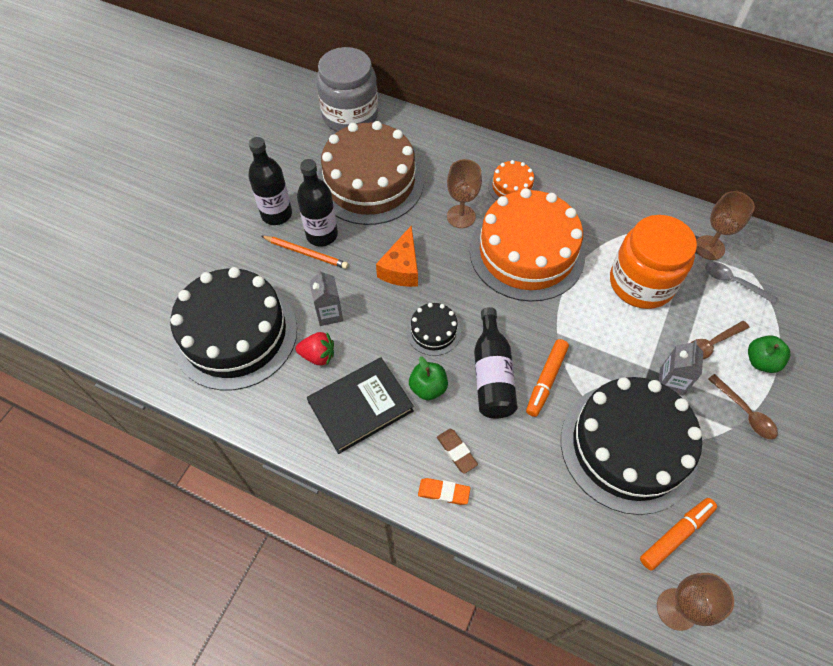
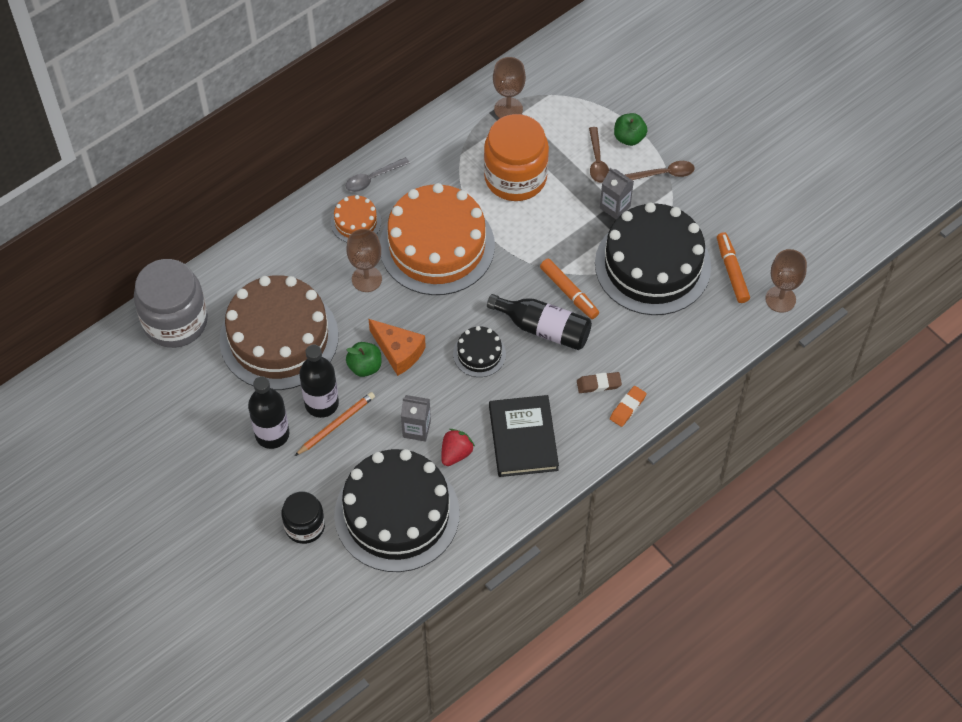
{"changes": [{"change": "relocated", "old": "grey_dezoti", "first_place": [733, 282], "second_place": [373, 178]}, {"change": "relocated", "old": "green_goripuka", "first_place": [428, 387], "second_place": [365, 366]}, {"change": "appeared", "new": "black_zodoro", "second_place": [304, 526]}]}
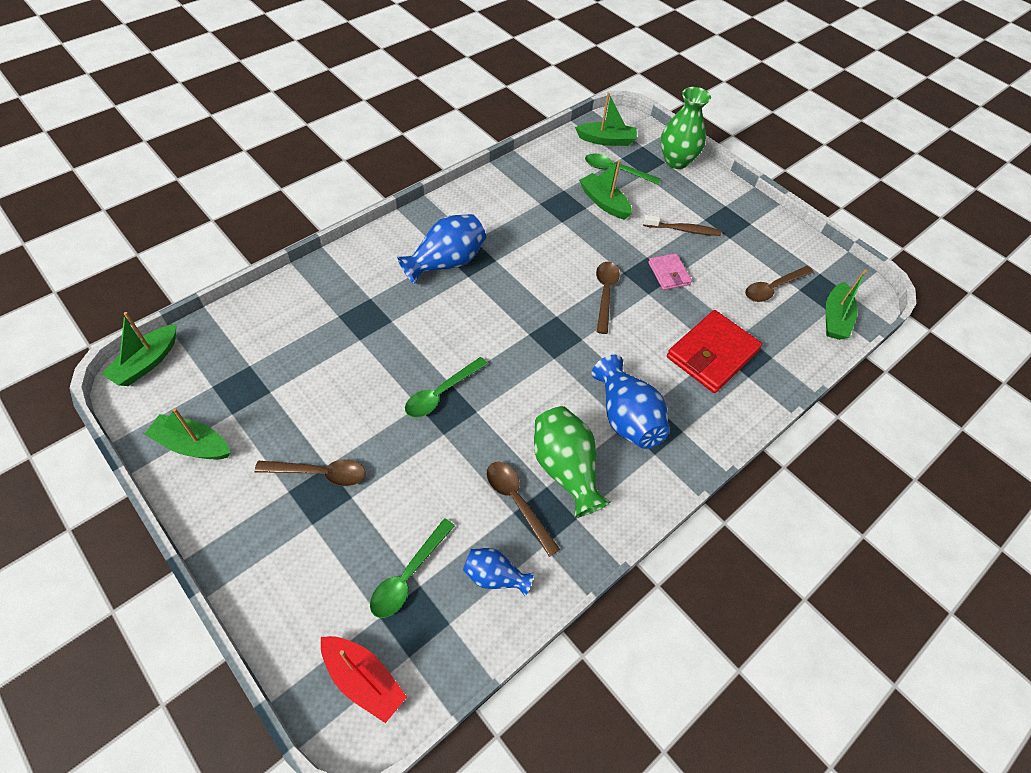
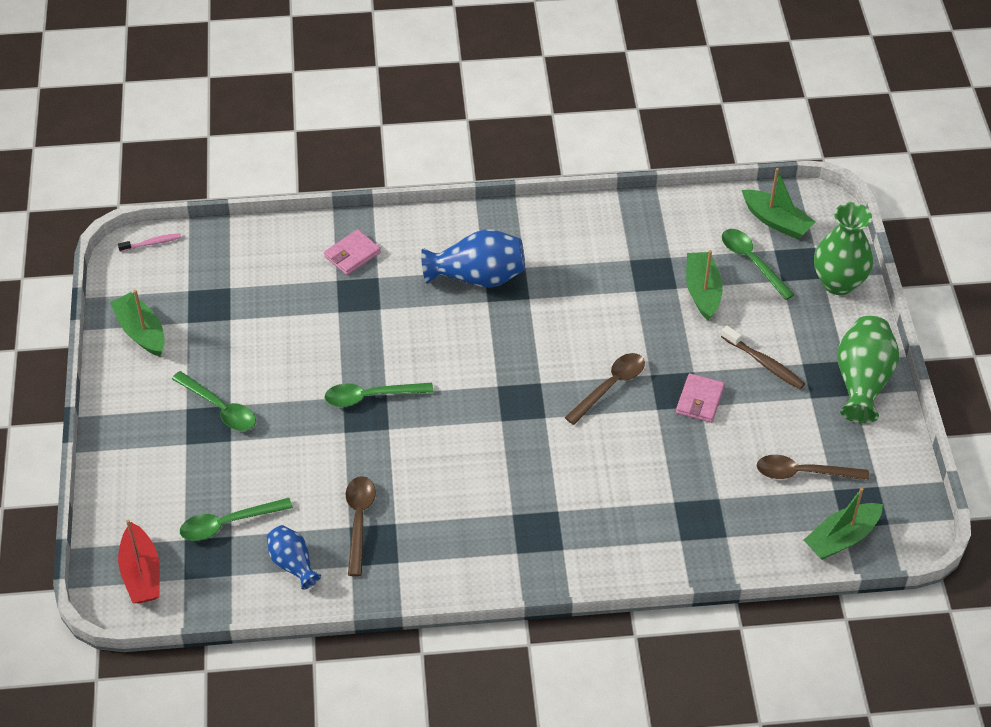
{"changes": [{"change": "missing", "old": "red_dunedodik", "first_place": [712, 354]}, {"change": "exchanged", "old": "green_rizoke", "new": "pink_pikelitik", "first_place": [147, 362], "second_place": [152, 243]}, {"change": "missing", "old": "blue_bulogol", "first_place": [626, 417]}, {"change": "relocated", "old": "green_bulogol", "first_place": [565, 469], "second_place": [862, 382]}, {"change": "colour", "old": "brown_dezoti", "new": "green_dezoti", "first_place": [319, 473], "second_place": [220, 408]}, {"change": "appeared", "new": "pink_dunedodik", "second_place": [352, 254]}]}
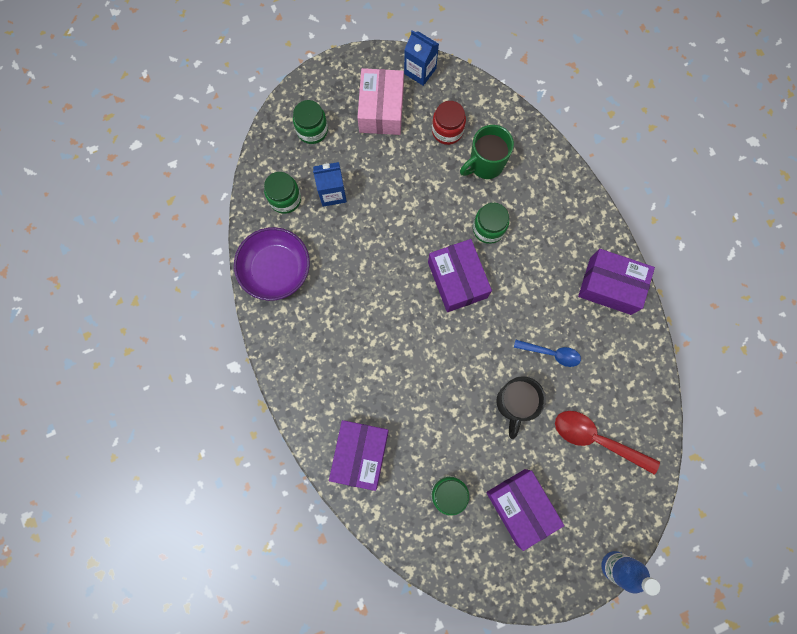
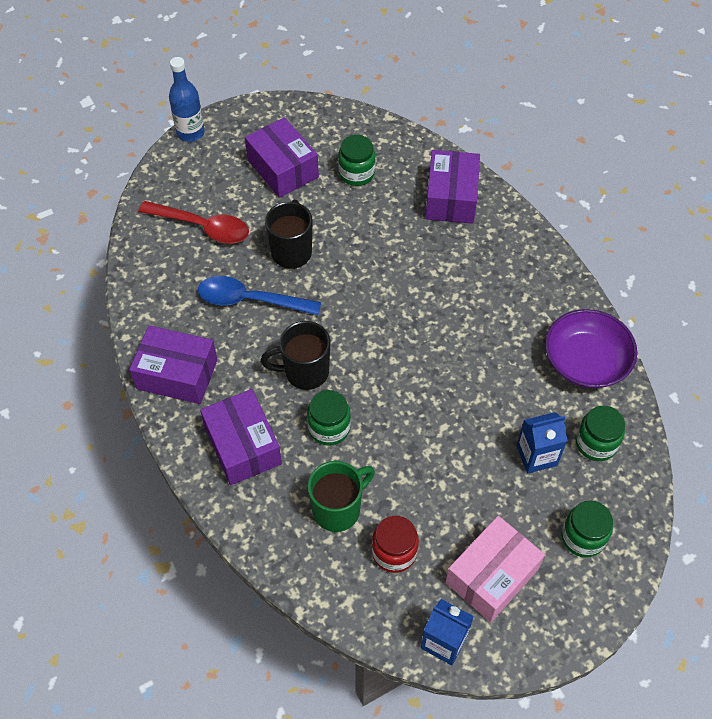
{"changes": [{"change": "spun", "old": "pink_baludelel", "first_place": [381, 109], "second_place": [492, 576], "degrees": 45}, {"change": "relocated", "old": "purple_baludelel", "first_place": [457, 280], "second_place": [243, 446]}, {"change": "size", "old": "blue_dezoti", "first_place": [551, 353], "second_place": [250, 300], "factor": 1.61}, {"change": "appeared", "new": "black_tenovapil", "second_place": [305, 372]}]}
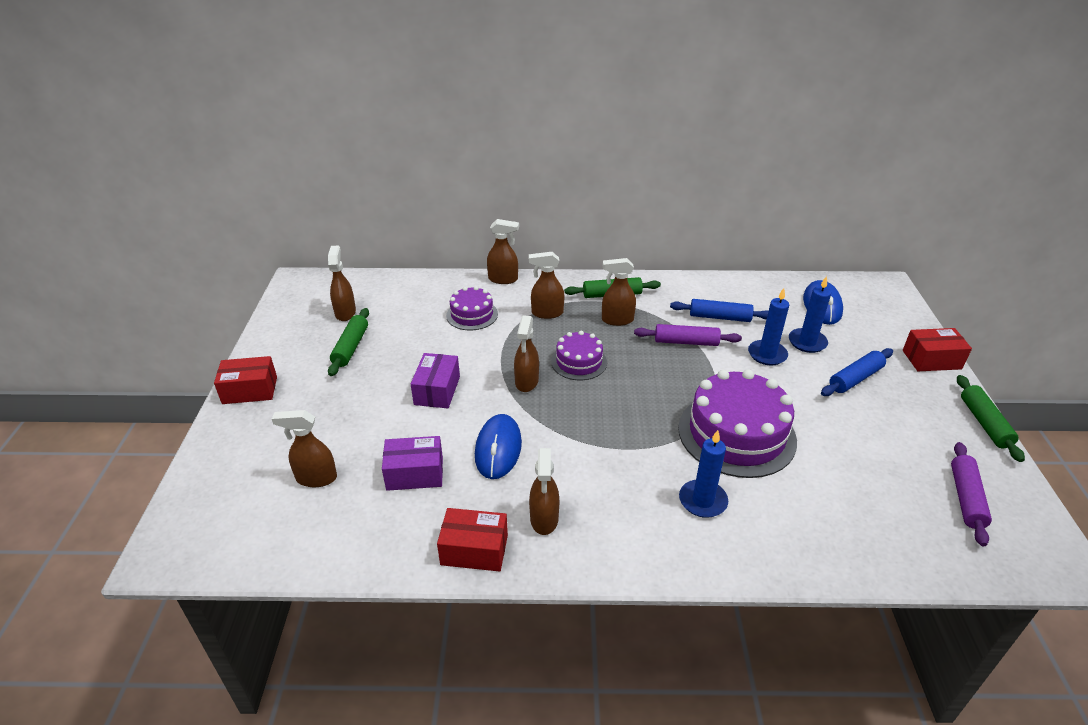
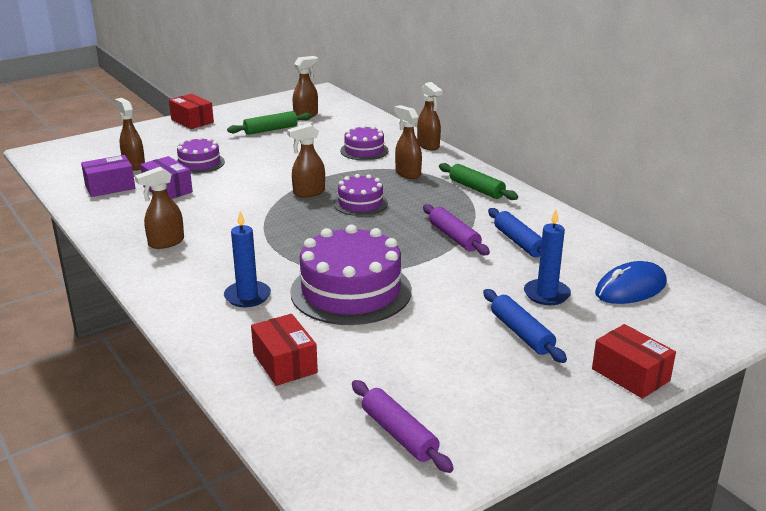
{"changes": [{"change": "missing", "old": "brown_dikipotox", "first_place": [617, 320]}, {"change": "missing", "old": "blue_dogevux", "first_place": [767, 354]}, {"change": "spun", "old": "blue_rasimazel", "first_place": [855, 379], "second_place": [521, 333], "degrees": 45}, {"change": "relocated", "old": "purple_baludelel", "first_place": [437, 390], "second_place": [110, 187]}, {"change": "missing", "old": "green_rasimazel", "first_place": [984, 423]}, {"change": "missing", "old": "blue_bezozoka", "first_place": [498, 449]}, {"change": "spun", "old": "purple_rasimazel", "first_place": [966, 498], "second_place": [399, 434], "degrees": 75}, {"change": "relocated", "old": "red_baludelel", "first_place": [474, 550], "second_place": [285, 363]}, {"change": "appeared", "new": "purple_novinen", "second_place": [199, 163]}]}
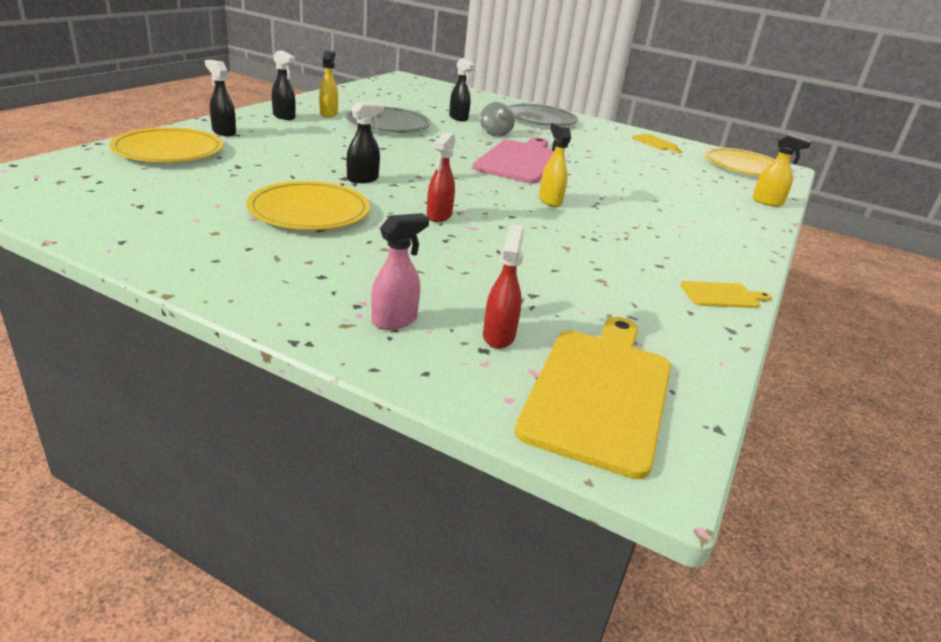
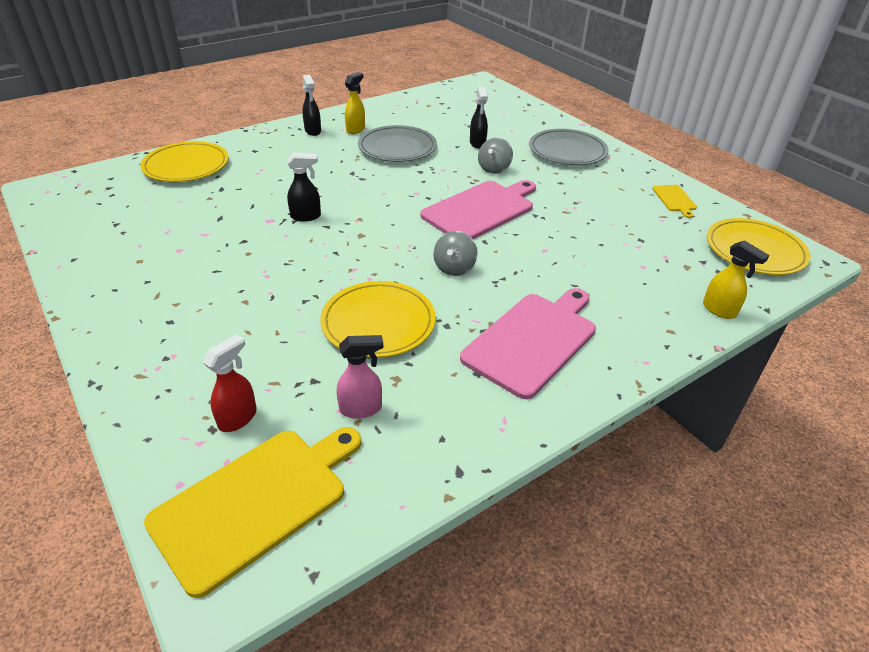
{"changes": [{"change": "missing", "old": "black_dikipotox", "first_place": [223, 132]}, {"change": "exchanged", "old": "yellow_dikipotox", "new": "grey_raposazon", "first_place": [550, 201], "second_place": [454, 268]}, {"change": "missing", "old": "red_dikipotox", "first_place": [439, 216]}, {"change": "relocated", "old": "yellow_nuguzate", "first_place": [309, 211], "second_place": [378, 323]}, {"change": "relocated", "old": "pink_dikipotox", "first_place": [395, 320], "second_place": [361, 409]}, {"change": "missing", "old": "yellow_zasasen", "first_place": [722, 295]}, {"change": "appeared", "new": "pink_zasasen", "second_place": [533, 340]}]}
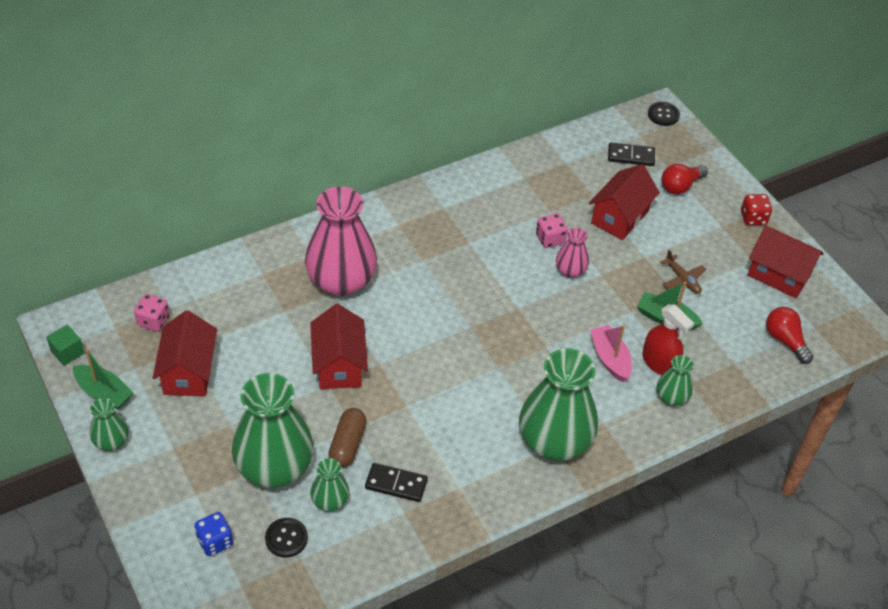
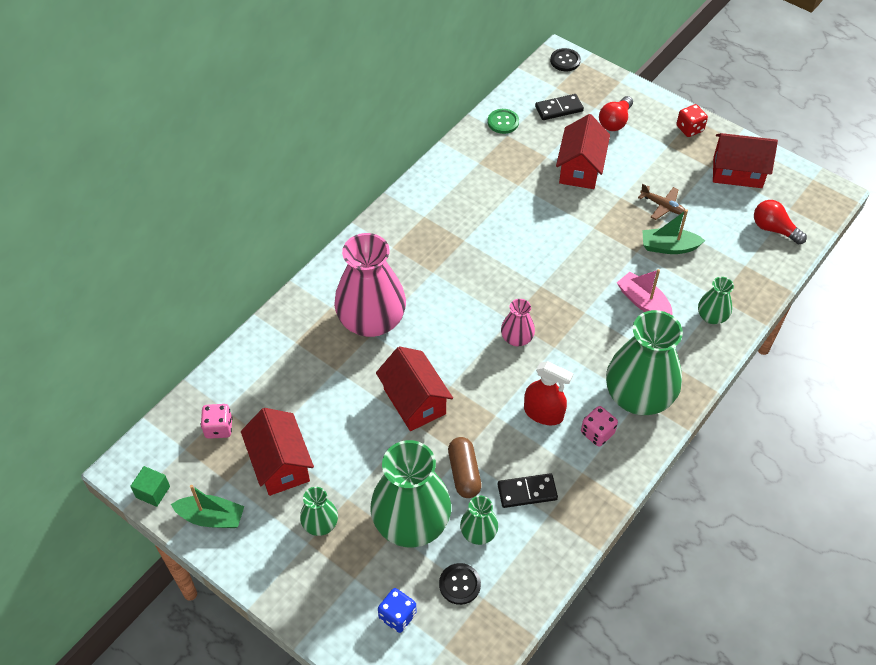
{"changes": [{"change": "relocated", "old": "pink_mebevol", "first_place": [550, 239], "second_place": [597, 433]}, {"change": "relocated", "old": "pink_bulogol", "first_place": [570, 270], "second_place": [517, 338]}, {"change": "relocated", "old": "red_dikipotox", "first_place": [659, 363], "second_place": [543, 413]}, {"change": "relocated", "old": "green_bulogol", "first_place": [111, 441], "second_place": [320, 524]}, {"change": "appeared", "new": "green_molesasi", "second_place": [503, 122]}]}
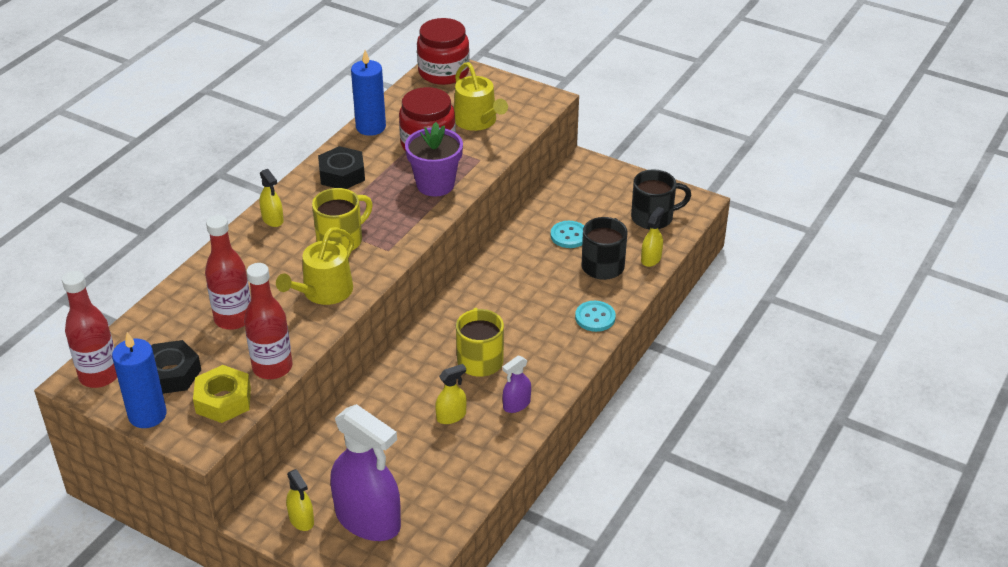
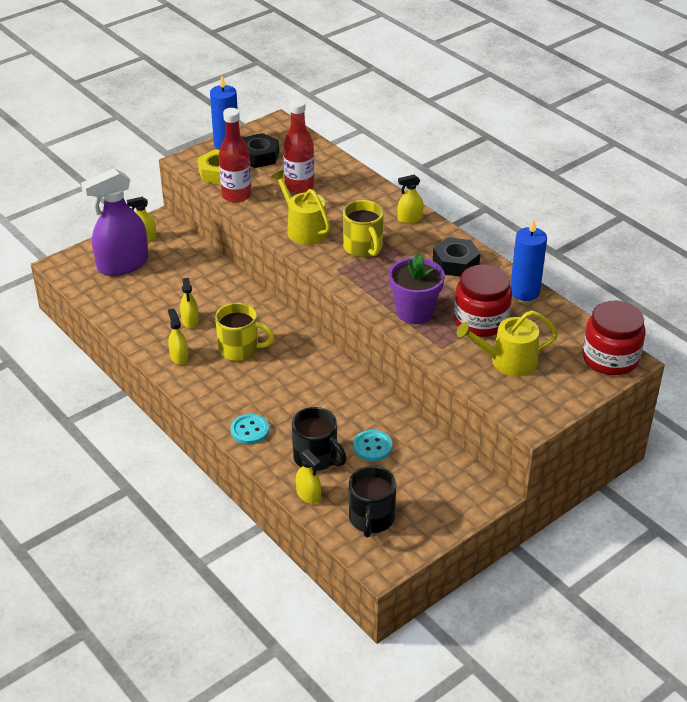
{"changes": [{"change": "missing", "old": "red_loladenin", "first_place": [99, 376]}, {"change": "colour", "old": "purple_dikipotox", "new": "yellow_dikipotox", "first_place": [516, 404], "second_place": [179, 357]}]}
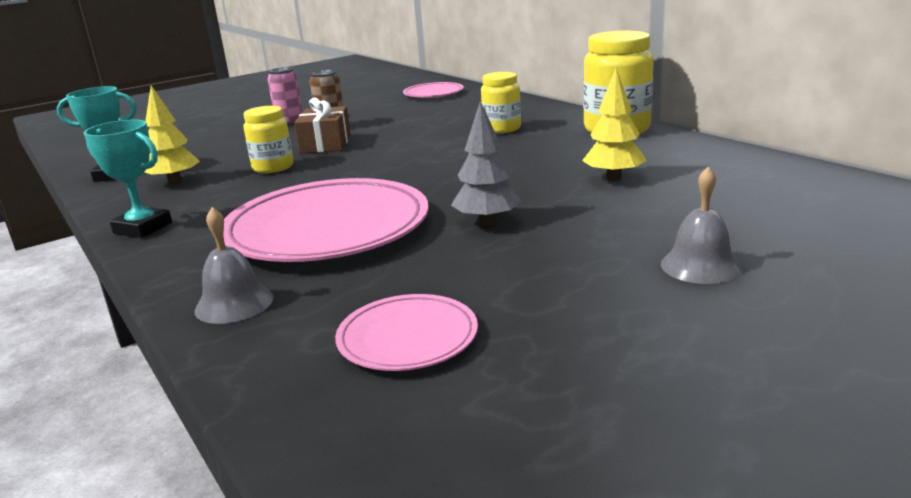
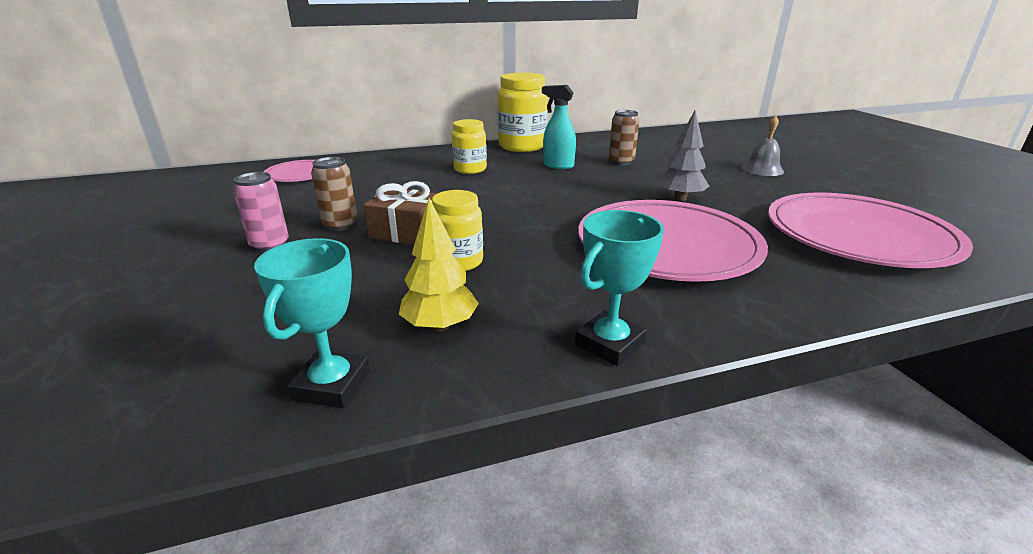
{"changes": [{"change": "exchanged", "old": "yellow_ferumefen", "new": "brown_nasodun", "first_place": [614, 178], "second_place": [621, 162]}, {"change": "missing", "old": "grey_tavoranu", "first_place": [234, 303]}, {"change": "size", "old": "pink_nuguzate", "first_place": [407, 338], "second_place": [858, 237], "factor": 1.99}, {"change": "appeared", "new": "turquoise_dikipotox", "second_place": [558, 165]}]}
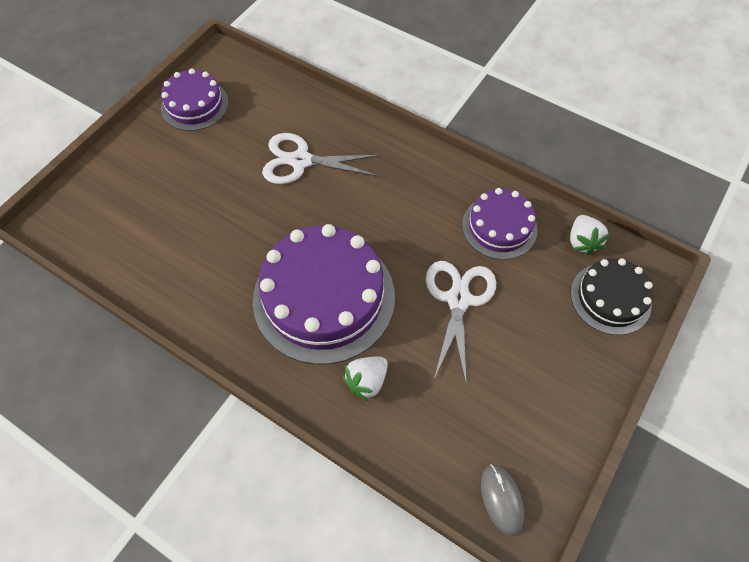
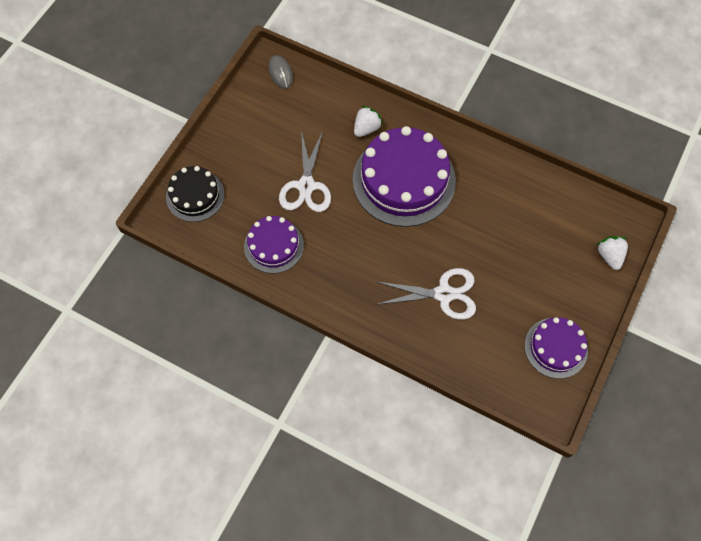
{"changes": [{"change": "relocated", "old": "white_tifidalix", "first_place": [582, 242], "second_place": [609, 256]}]}
